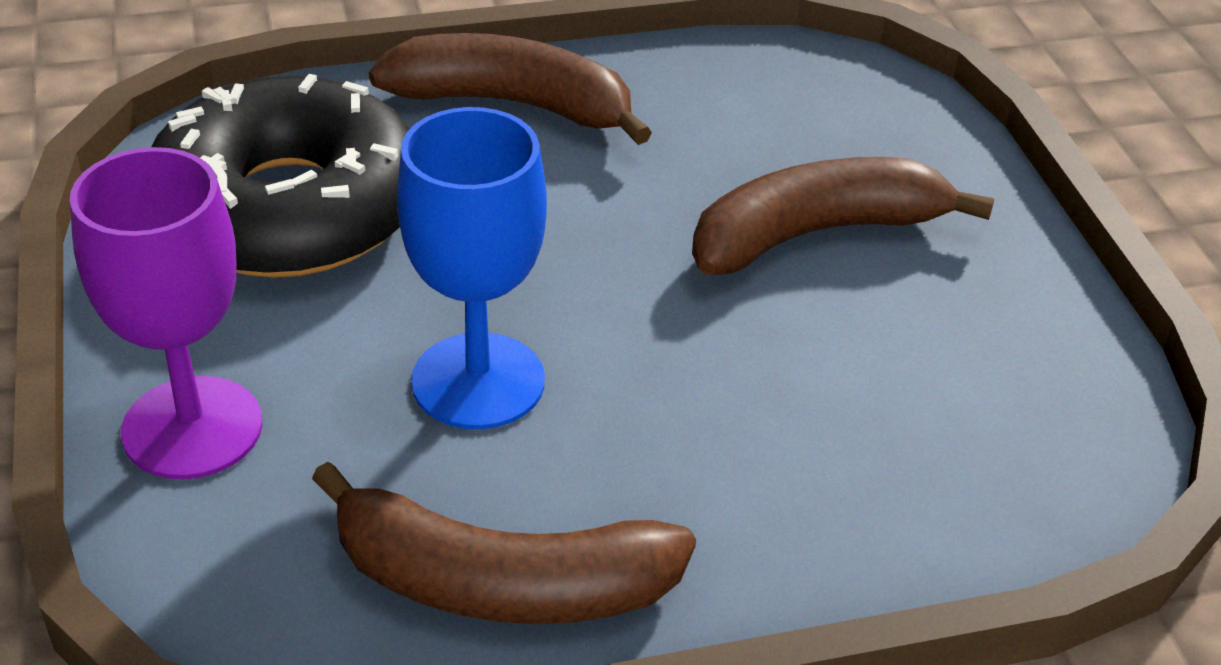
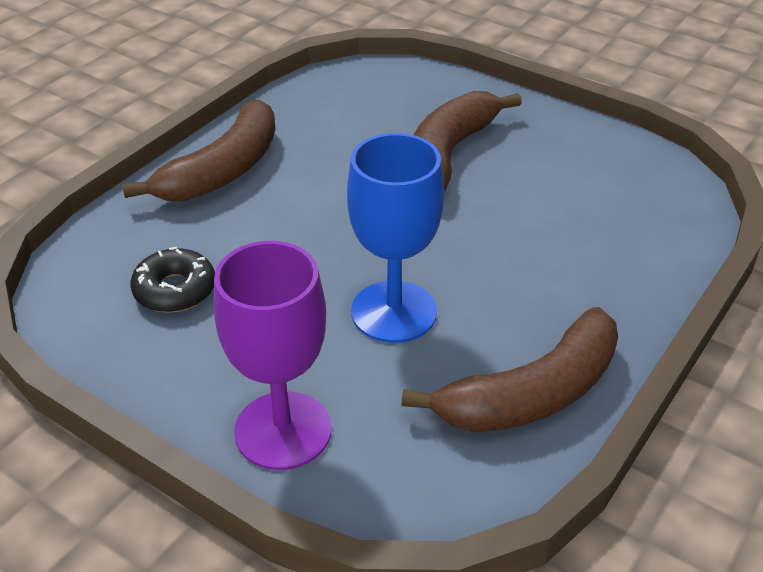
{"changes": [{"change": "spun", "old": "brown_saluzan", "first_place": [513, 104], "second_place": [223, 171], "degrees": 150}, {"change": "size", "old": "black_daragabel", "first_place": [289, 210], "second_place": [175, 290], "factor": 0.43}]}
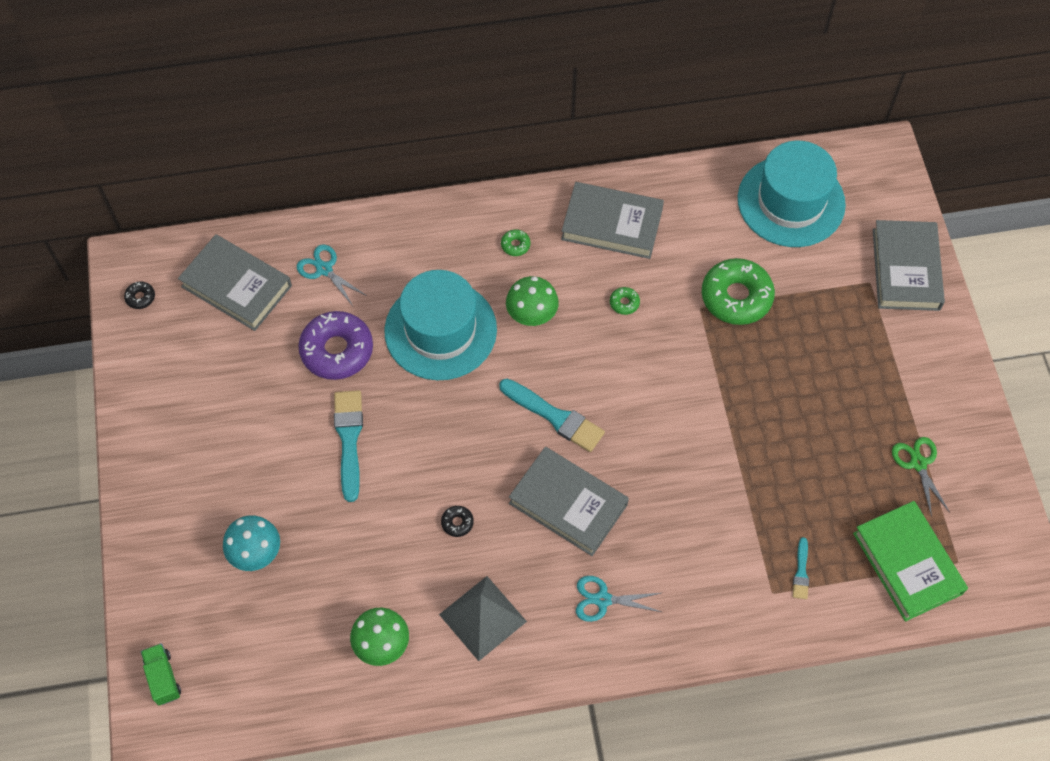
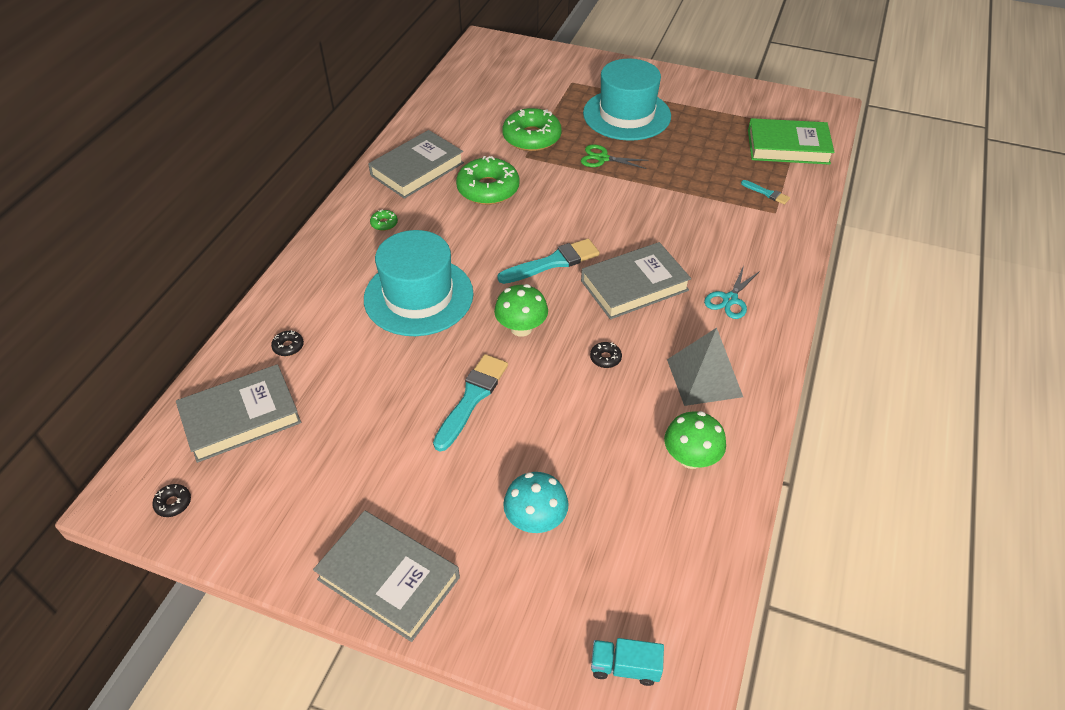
{"changes": [{"change": "relocated", "old": "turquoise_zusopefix", "first_place": [791, 201], "second_place": [626, 115]}, {"change": "relocated", "old": "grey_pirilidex", "first_place": [906, 269], "second_place": [389, 578]}, {"change": "exchanged", "old": "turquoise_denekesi", "new": "black_daragabel", "first_place": [324, 269], "second_place": [288, 346]}, {"change": "relocated", "old": "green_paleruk", "first_place": [532, 314], "second_place": [521, 328]}, {"change": "size", "old": "green_daragabel", "first_place": [624, 303], "second_place": [488, 189], "factor": 2.39}, {"change": "missing", "old": "purple_daragabel", "first_place": [337, 350]}, {"change": "spun", "old": "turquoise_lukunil", "first_place": [349, 440], "second_place": [472, 398], "degrees": 90}, {"change": "relocated", "old": "green_denekesi", "first_place": [918, 463], "second_place": [602, 158]}, {"change": "colour", "old": "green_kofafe", "new": "turquoise_kofafe", "first_place": [163, 678], "second_place": [625, 667]}]}
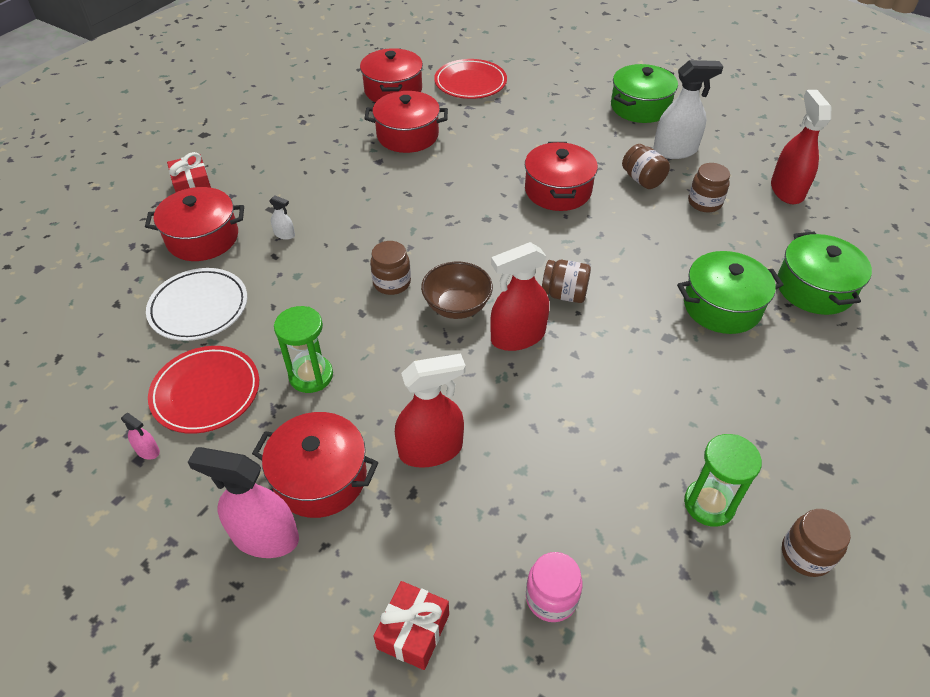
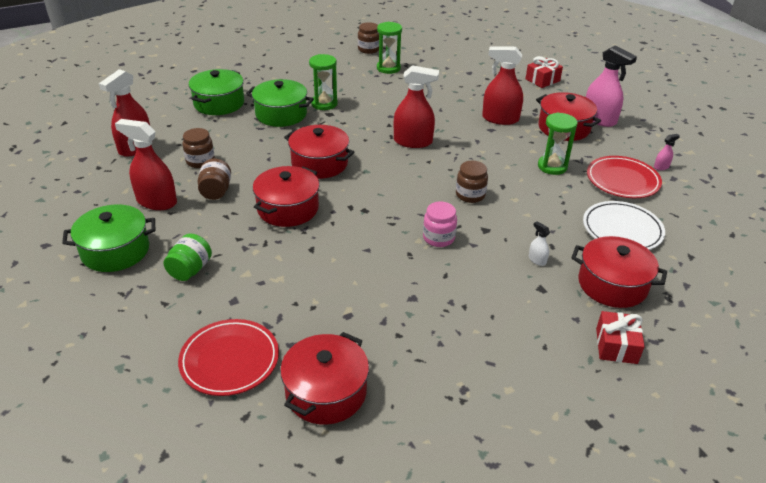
{"changes": [{"change": "colour", "old": "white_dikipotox", "new": "red_dikipotox", "first_place": [675, 151], "second_place": [156, 201]}, {"change": "relocated", "old": "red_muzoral", "first_place": [407, 135], "second_place": [319, 163]}, {"change": "missing", "old": "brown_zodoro", "first_place": [564, 294]}, {"change": "missing", "old": "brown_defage", "first_place": [457, 306]}, {"change": "spun", "old": "pink_dikipotox", "first_place": [148, 451], "second_place": [661, 167], "degrees": 90}, {"change": "relocated", "old": "pink_zodoro", "first_place": [551, 598], "second_place": [438, 238]}, {"change": "appeared", "new": "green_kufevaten", "second_place": [324, 104]}, {"change": "appeared", "new": "green_zodoro", "second_place": [190, 270]}]}
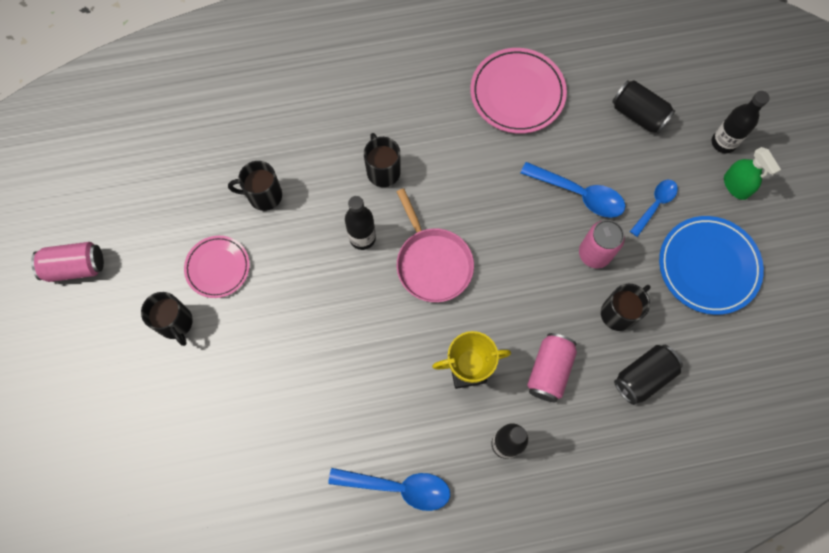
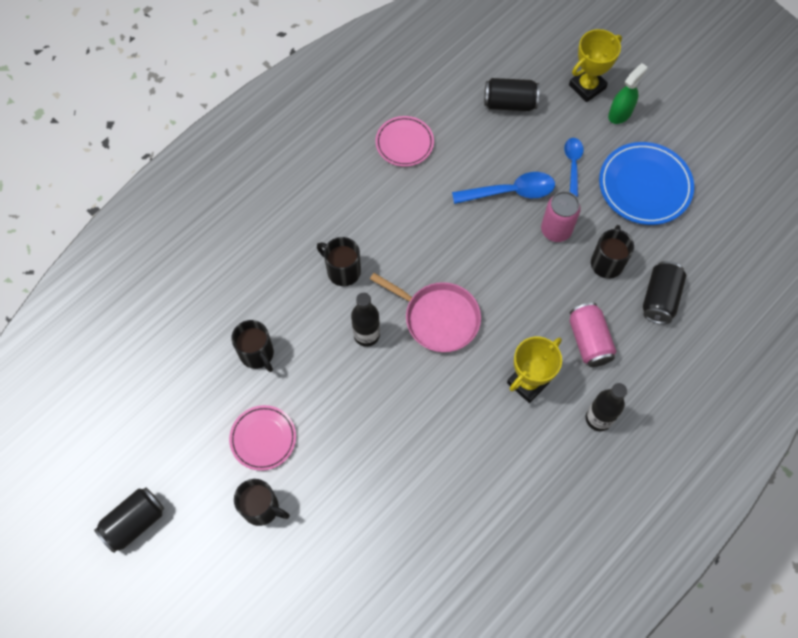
{"changes": [{"change": "size", "old": "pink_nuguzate", "first_place": [517, 93], "second_place": [404, 143], "factor": 0.63}, {"change": "exchanged", "old": "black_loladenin", "new": "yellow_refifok", "first_place": [723, 142], "second_place": [587, 87]}, {"change": "spun", "old": "green_dikipotox", "first_place": [736, 186], "second_place": [620, 113], "degrees": -75}, {"change": "spun", "old": "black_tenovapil", "first_place": [263, 195], "second_place": [257, 354], "degrees": -90}, {"change": "colour", "old": "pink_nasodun", "new": "black_nasodun", "first_place": [75, 267], "second_place": [134, 522]}, {"change": "missing", "old": "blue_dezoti", "first_place": [398, 487]}]}
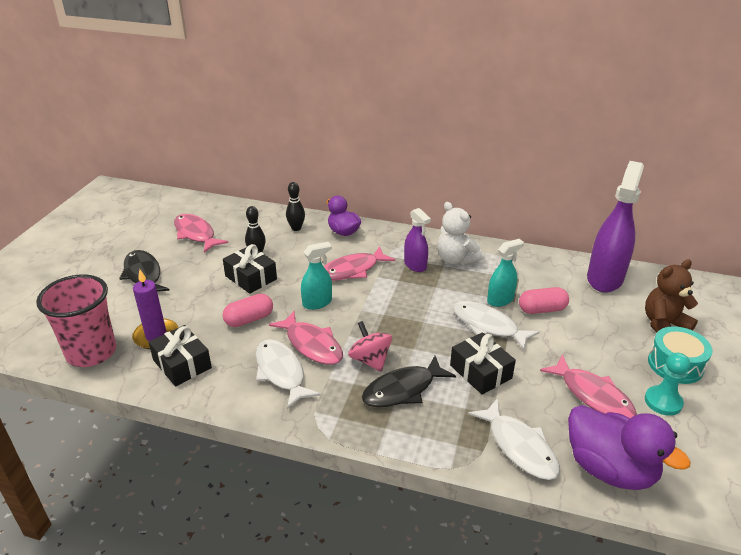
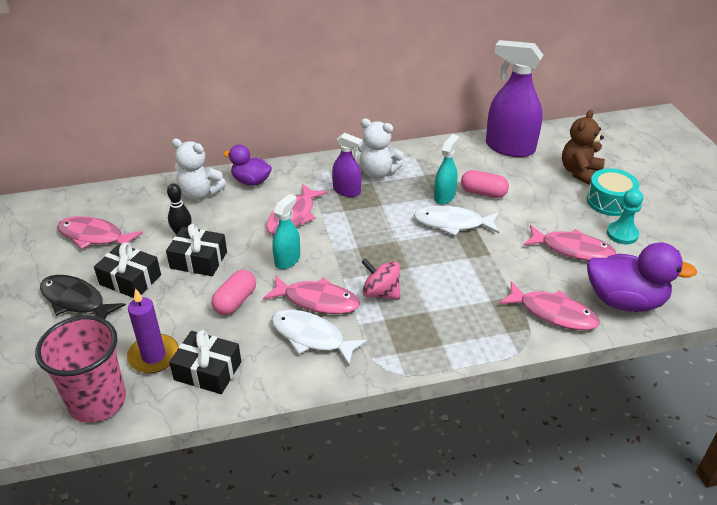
{"changes": [{"change": "spun", "old": "purple_dikipotox", "first_place": [604, 278], "second_place": [509, 148], "degrees": -60}, {"change": "exchanged", "old": "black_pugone", "new": "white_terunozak", "first_place": [296, 228], "second_place": [199, 193]}, {"change": "spun", "old": "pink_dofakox", "first_place": [542, 309], "second_place": [483, 193], "degrees": 60}, {"change": "relocated", "old": "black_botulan", "first_place": [480, 372], "second_place": [130, 280]}, {"change": "missing", "old": "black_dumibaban", "first_place": [403, 389]}, {"change": "colour", "old": "white_dumibaban", "new": "pink_dumibaban", "first_place": [519, 446], "second_place": [553, 313]}]}
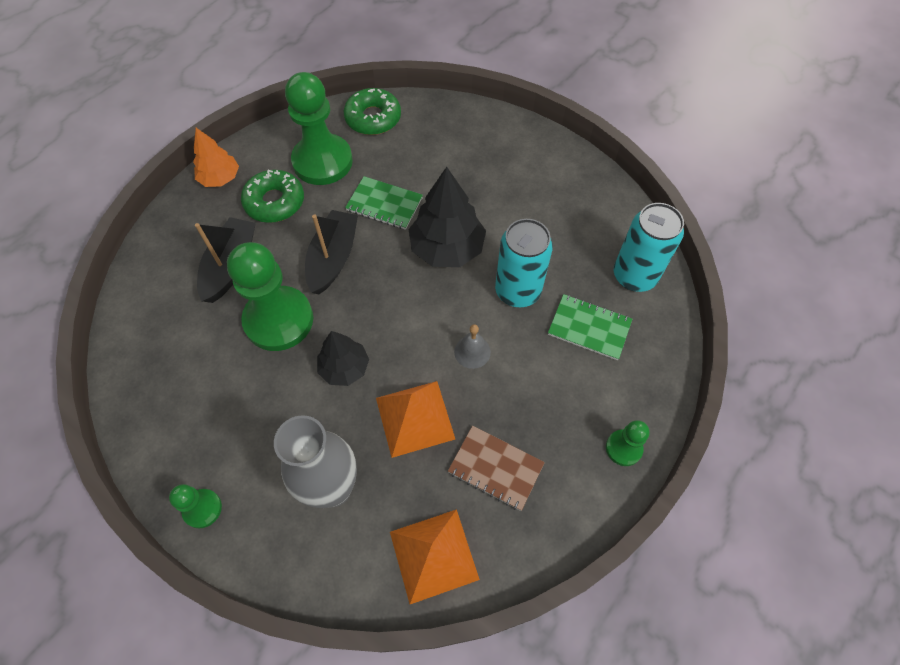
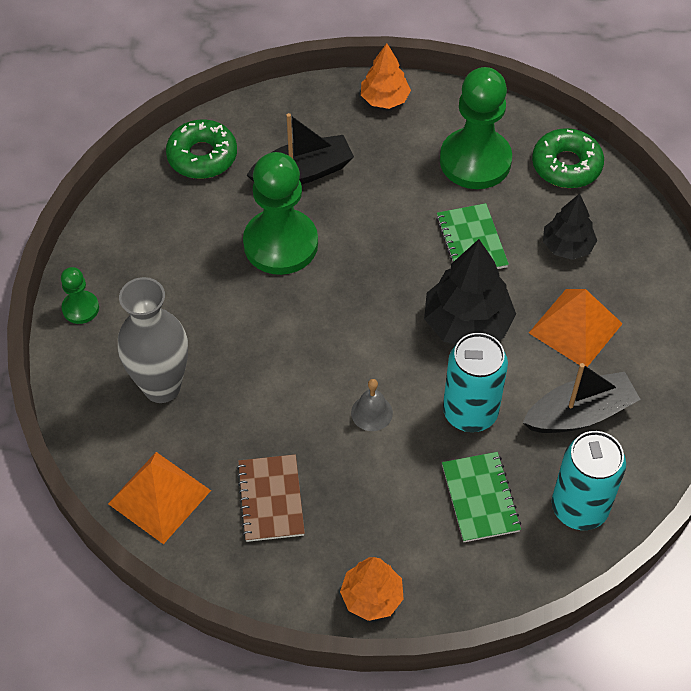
{"changes": [{"change": "relocated", "old": "green_daragabel", "first_place": [275, 202], "second_place": [202, 156]}, {"change": "relocated", "old": "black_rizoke", "first_place": [333, 258], "second_place": [579, 414]}, {"change": "relocated", "old": "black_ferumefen", "first_place": [344, 368], "second_place": [567, 246]}, {"change": "relocated", "old": "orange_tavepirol", "first_place": [414, 418], "second_place": [575, 328]}, {"change": "exchanged", "old": "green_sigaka", "new": "orange_ferumefen", "first_place": [623, 448], "second_place": [372, 597]}]}
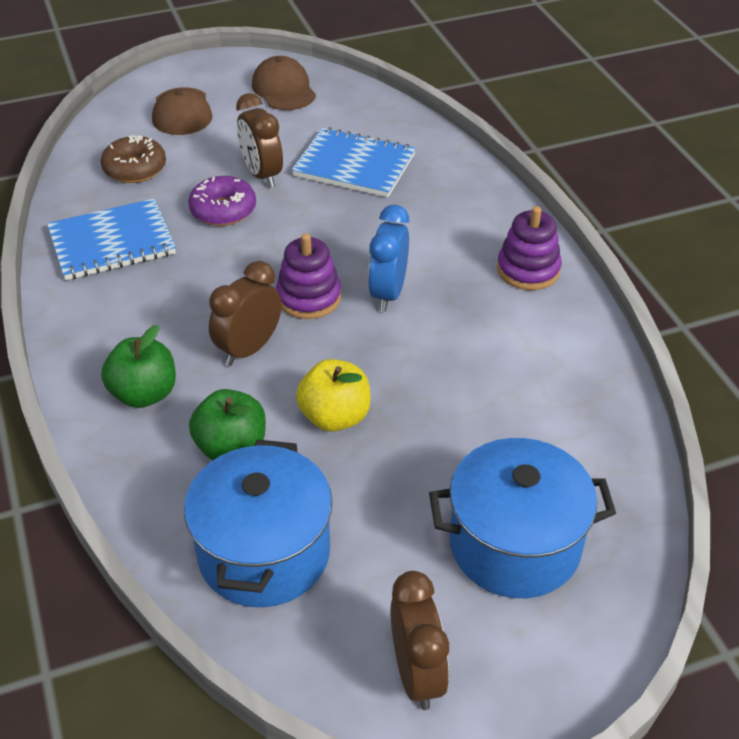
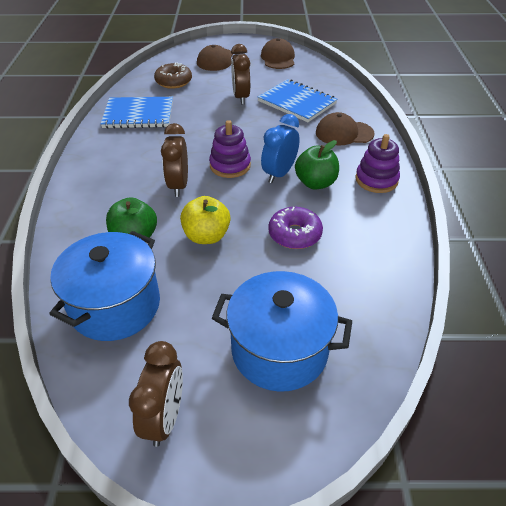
{"changes": [{"change": "relocated", "old": "purple_daragabel", "first_place": [223, 210], "second_place": [294, 234]}, {"change": "spun", "old": "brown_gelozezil", "first_place": [249, 349], "second_place": [178, 185], "degrees": -60}, {"change": "relocated", "old": "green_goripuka", "first_place": [144, 394], "second_place": [315, 183]}, {"change": "appeared", "new": "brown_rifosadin", "second_place": [344, 133]}]}
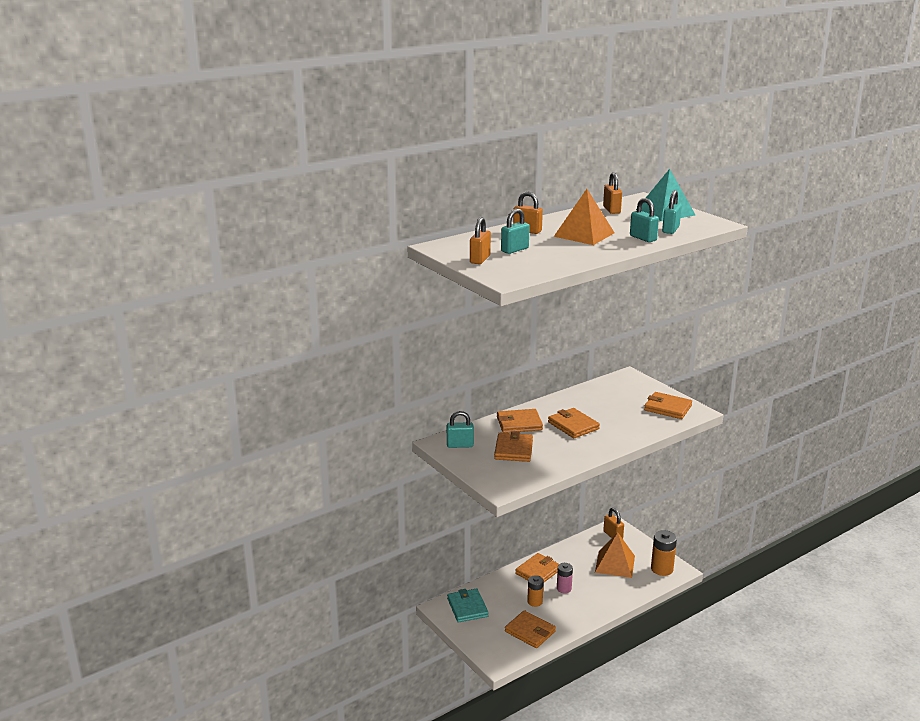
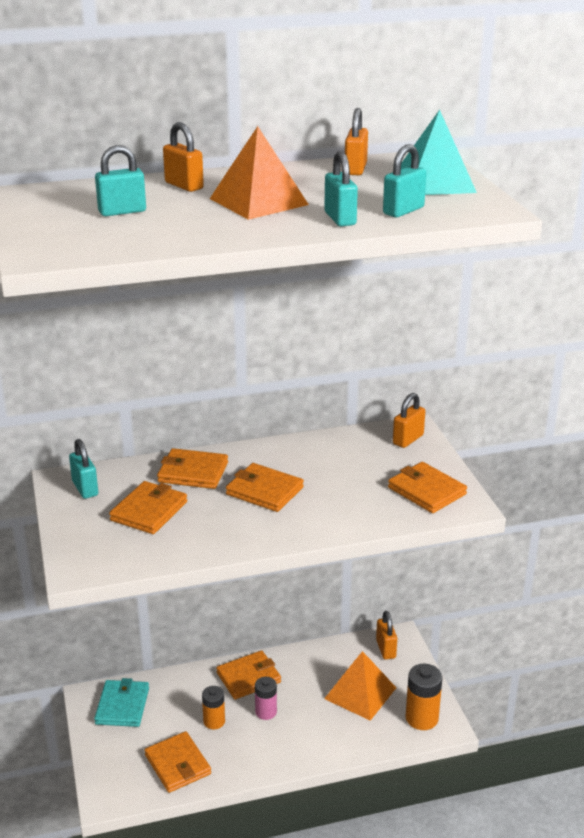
{"changes": [{"change": "relocated", "old": "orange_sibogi", "first_place": [480, 259], "second_place": [408, 439]}, {"change": "spun", "old": "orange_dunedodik", "first_place": [573, 425], "second_place": [264, 491], "degrees": -45}, {"change": "spun", "old": "turquoise_sibogi", "first_place": [460, 445], "second_place": [85, 488], "degrees": 45}]}
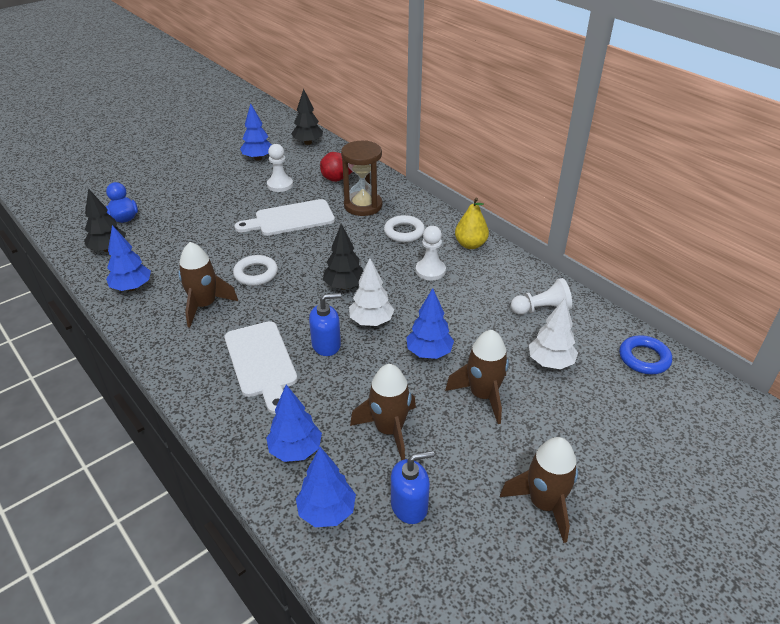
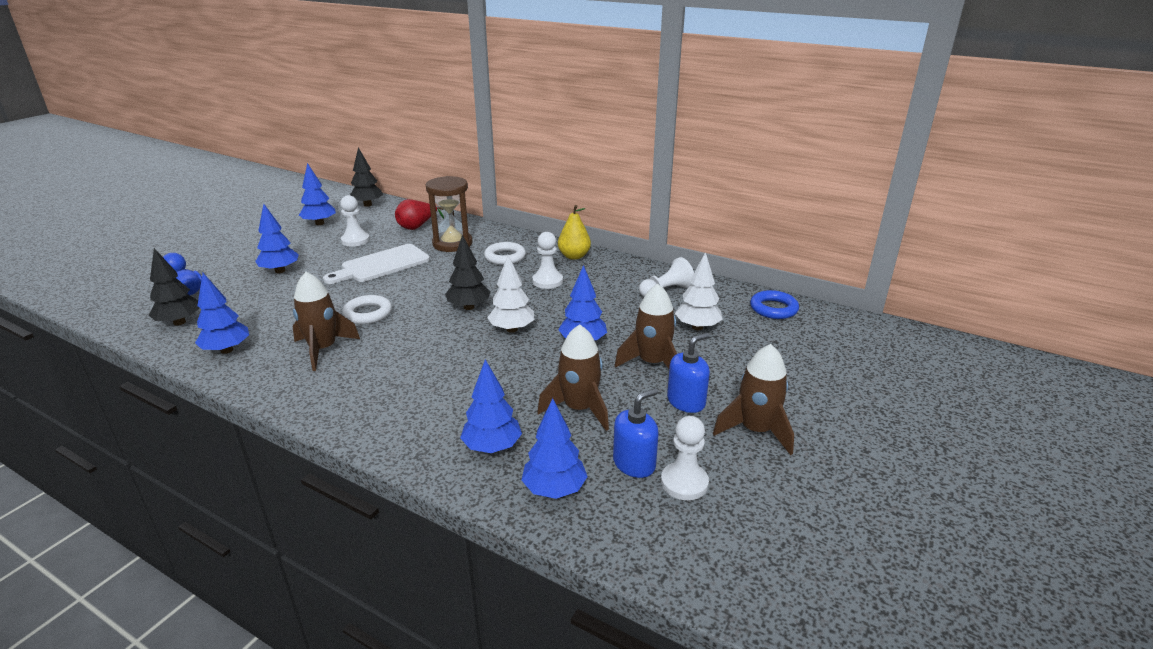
{"changes": [{"change": "relocated", "old": "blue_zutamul", "first_place": [326, 345], "second_place": [686, 401]}, {"change": "missing", "old": "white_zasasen", "first_place": [261, 362]}, {"change": "appeared", "new": "blue_ferumefen", "second_place": [280, 271]}, {"change": "appeared", "new": "white_sigaka", "second_place": [684, 483]}]}
